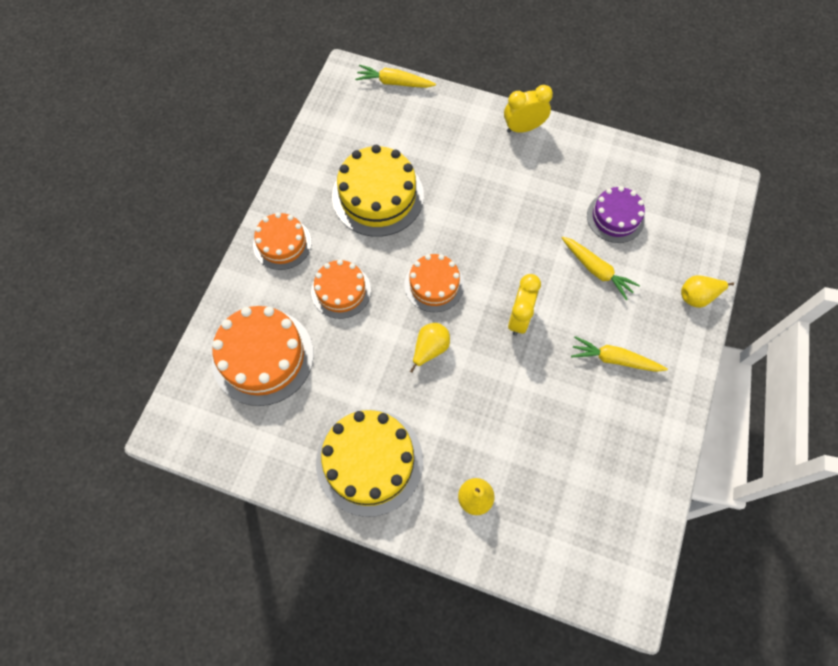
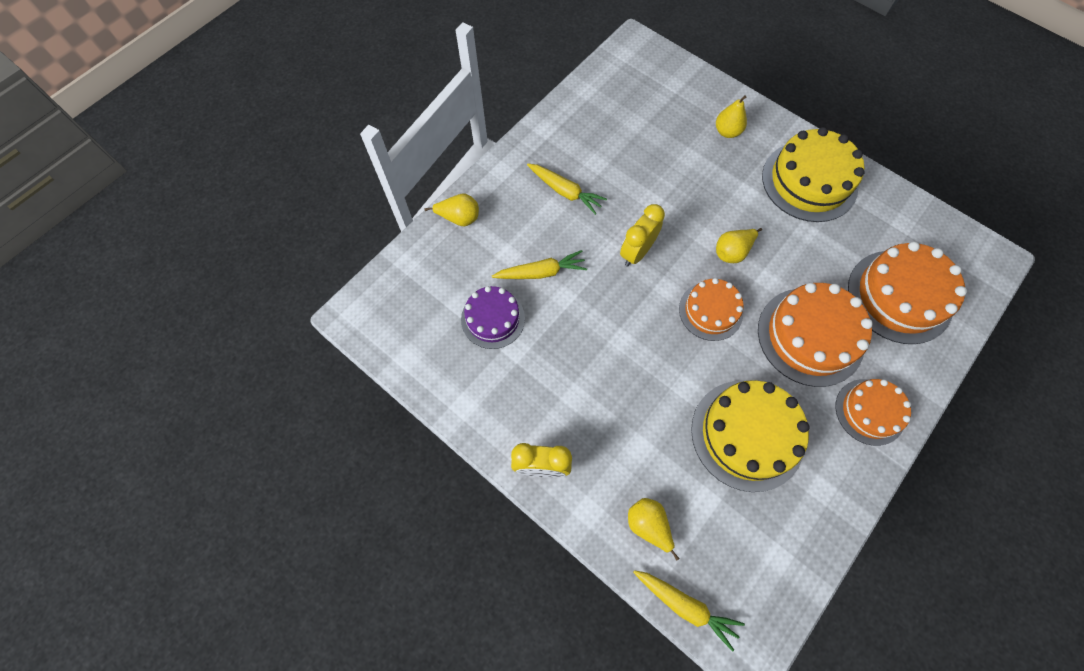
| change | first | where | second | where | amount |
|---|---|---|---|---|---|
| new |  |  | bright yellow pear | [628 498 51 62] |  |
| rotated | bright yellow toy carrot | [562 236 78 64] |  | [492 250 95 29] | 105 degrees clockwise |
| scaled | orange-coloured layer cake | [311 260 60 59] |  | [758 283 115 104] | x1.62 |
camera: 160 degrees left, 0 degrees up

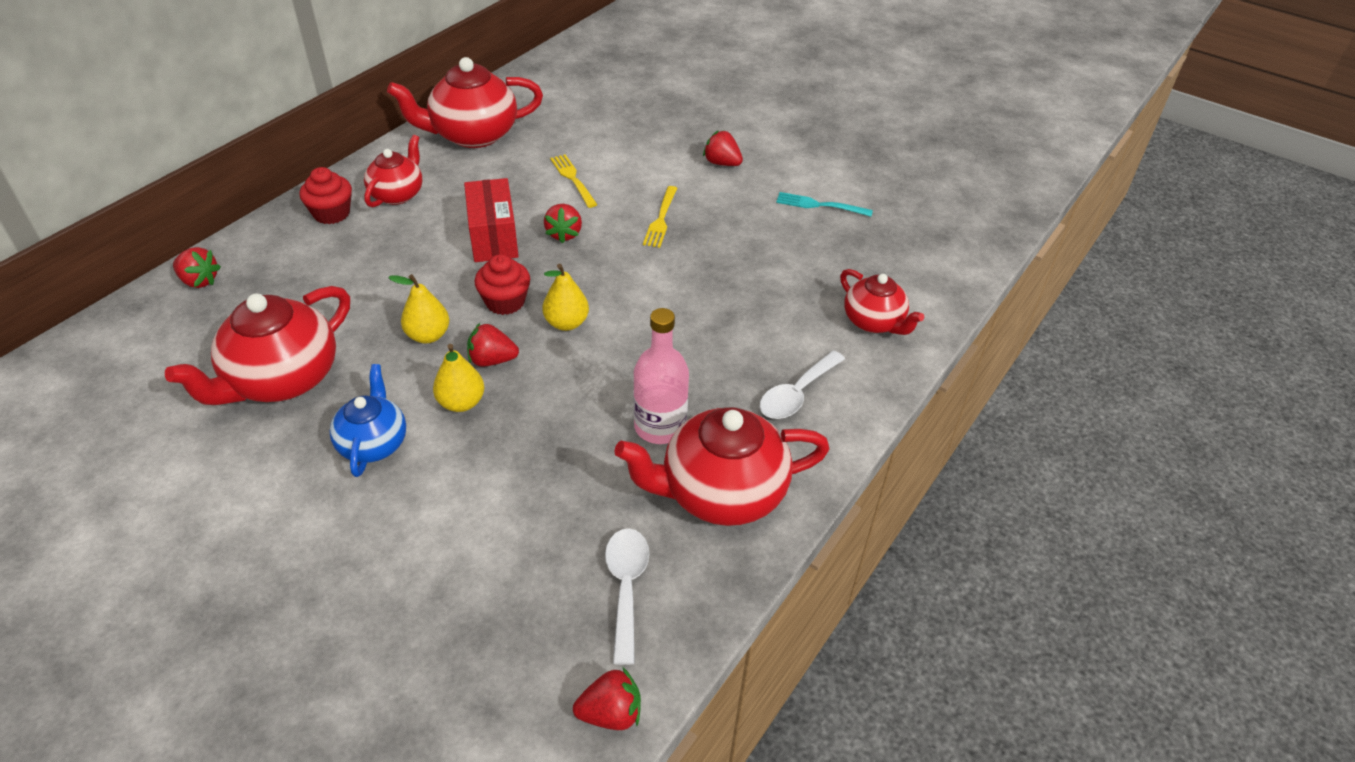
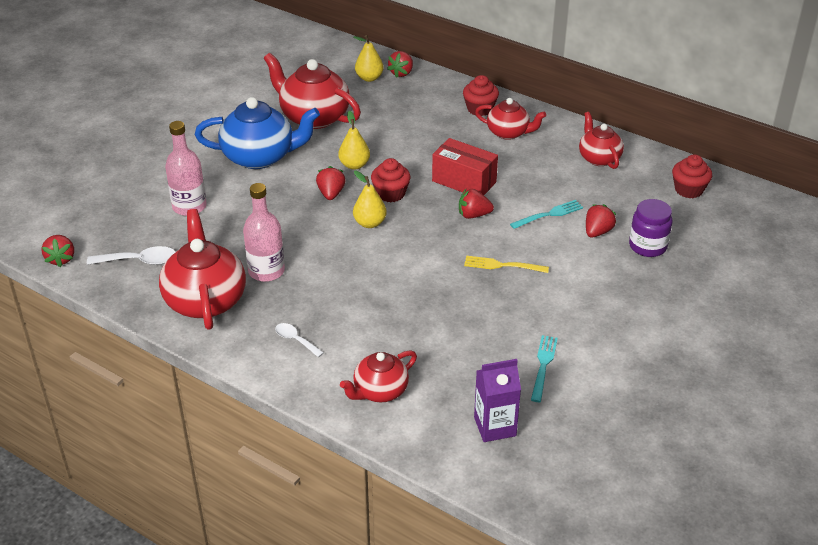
| change | first | where | second | where | amount |
|---|---|---|---|---|---|
| new |  |  | pink flask | [165 121 42 95] |  |
| new |  |  | purple milk carton | [474 359 47 83] |  |
| new |  |  | purple jar | [629 199 44 58] |  |
| new |  |  | scarlet fairy cake | [672 154 40 44] |  |
| shifted | bright yellow pear | [433 344 52 68] |  | [354 35 30 47] |  |
| shifted | scarlet strawberry | [703 130 40 36] |  | [586 204 30 34] |  |
| repainted | bright yellow fork | [550 154 48 54] | turquoise fork | [510 200 73 29] |  |
| rotated | scarlet parcel | [464 178 55 84] |  | [432 138 66 57] | 45 degrees clockwise |
| scaled | blue teapot | [329 364 77 113] |  | [195 97 125 72] | x1.67 |
| scaled | scarlet teapot | [387 57 156 91] |  | [579 112 45 57] | x0.60 |
| scaled | pure white spoon | [760 350 85 69] |  | [275 323 49 34] | x0.64 |
camera: 90 degrees right, 5 degrees down

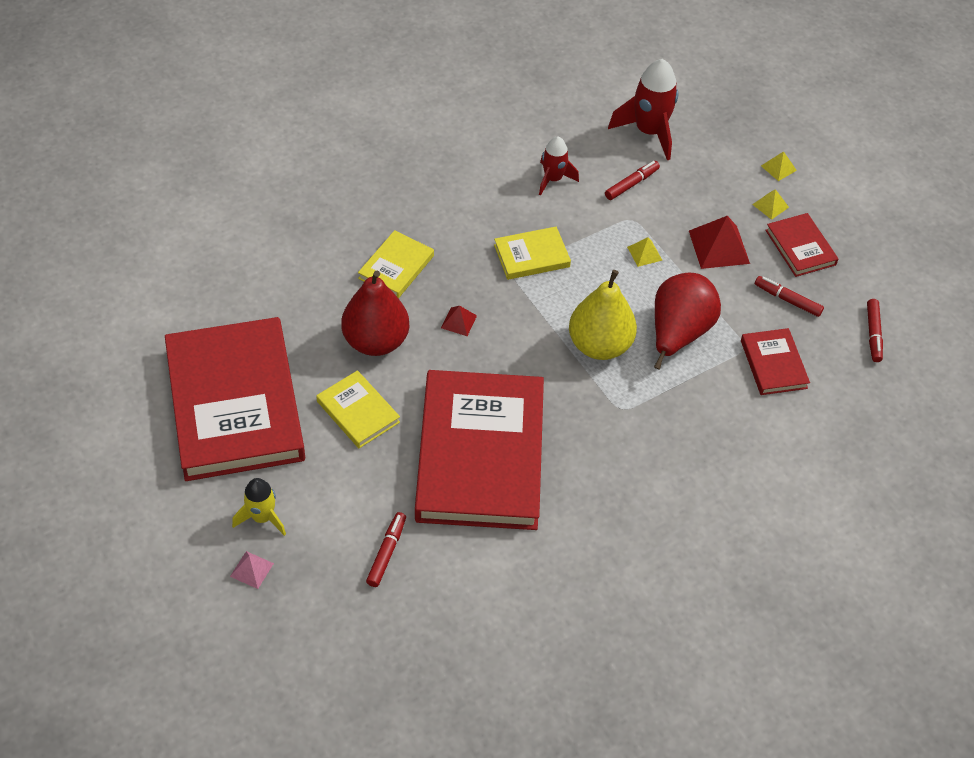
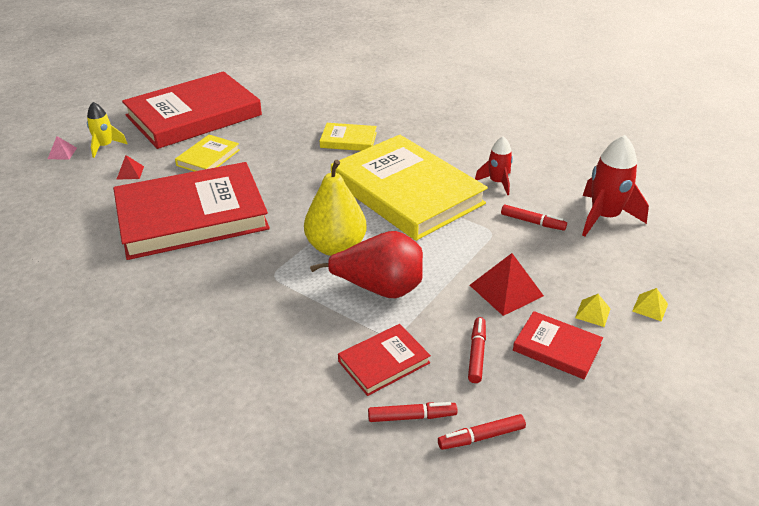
| change | first | where | second | where | amount |
|---|---|---|---|---|---|
| gone | scarlet pear | [341 271 68 85] |  |  |  |
| gone | bright yellow pyramid shape | [627 237 36 30] |  |  |  |
| shifted | scarlet marker pen | [366 512 40 75] |  | [368 402 89 20] |  |
| shifted | scarlet pyramid shape | [441 306 36 30] |  | [116 155 28 25] |  |
| rotated | scarlet hardcover | [765 213 73 64] |  | [513 311 90 68] | 75 degrees clockwise |
| scaled | bright yellow hardcover | [494 227 77 53] |  | [331 135 157 106] | x2.28 |
camera: 70 degrees right, 15 degrees down

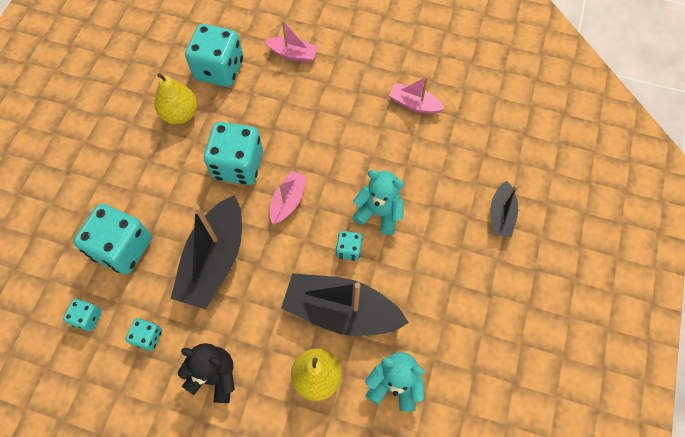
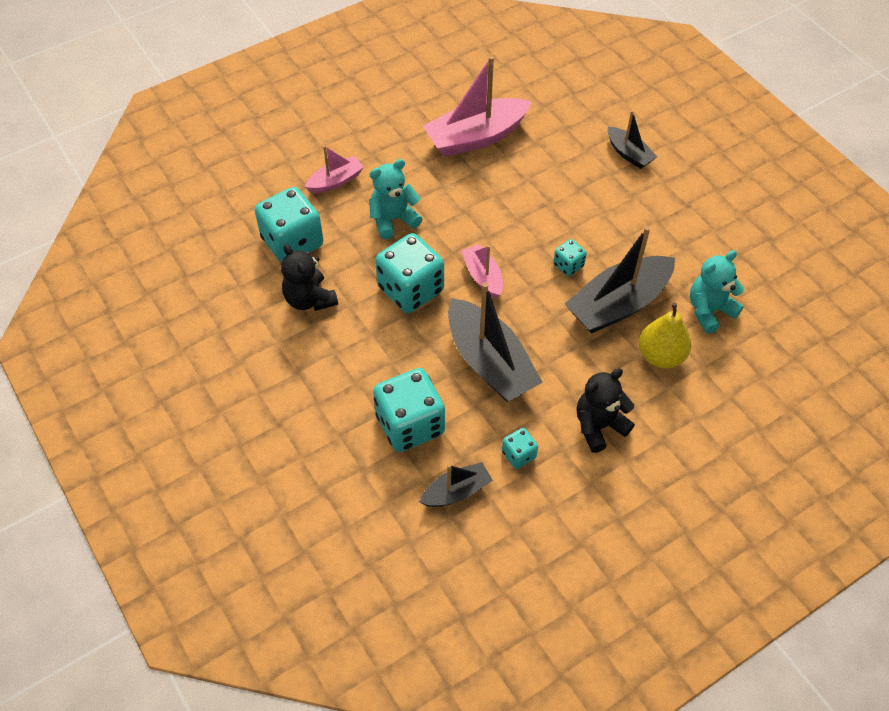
| change | first | where | second | where | amount |
|---|---|---|---|---|---|
| shifted | turquoise teddy | [352 170 52 65] |  | [369 159 53 80] |  |
| swapped | turquoise dice | [63 299 39 32] | jet-black sailboat | [419 462 74 45] |  |
| swapped | bright yellow pear | [154 73 43 51] | jet-black teddy | [281 244 57 67] |  |
| scaled | pink sailboat | [389 76 56 38] |  | [423 56 109 101] | x1.87 |
camera: 50 degrees left, 10 degrees down

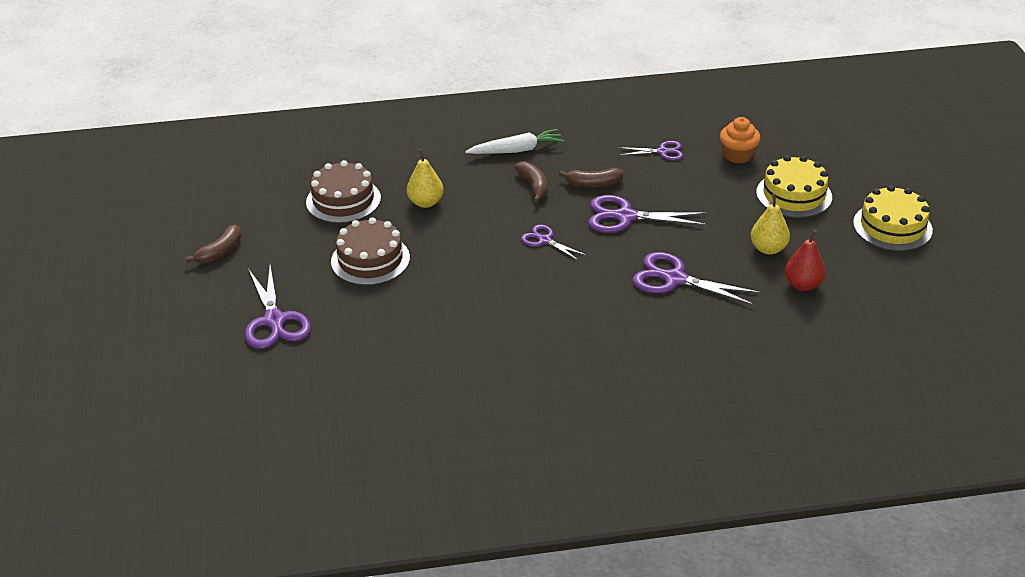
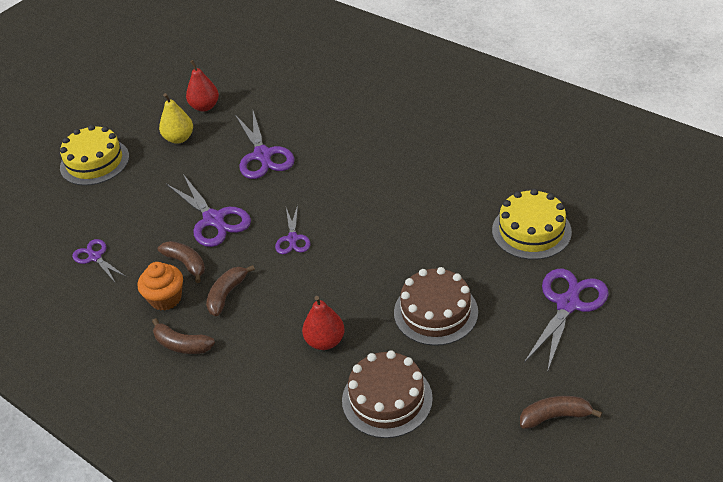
| change | first | where | second | where | amount |
|---|---|---|---|---|---|
| shifted | orange-coloured fairy cake | [720 117 41 47] |  | [138 262 45 49] |  |
| shifted | bright yellow layer cake | [853 185 80 66] |  | [492 189 80 71] |  |
| swapped | pure white toy carrot | [465 129 99 25] | dark brown banana fruit | [152 318 63 36] |  |
| repainted | bright yellow pear | [407 149 37 59] | scarlet pear | [302 296 43 54] |  |
camera: 130 degrees left, 5 degrees up

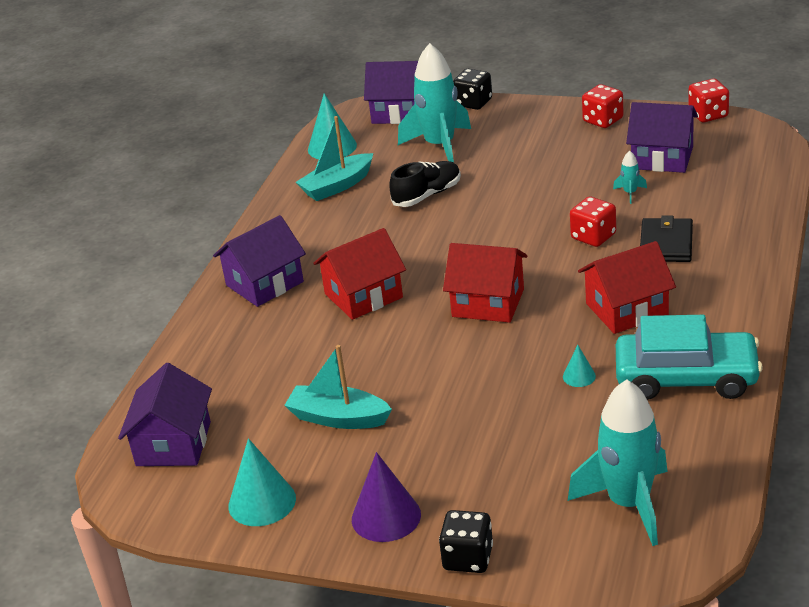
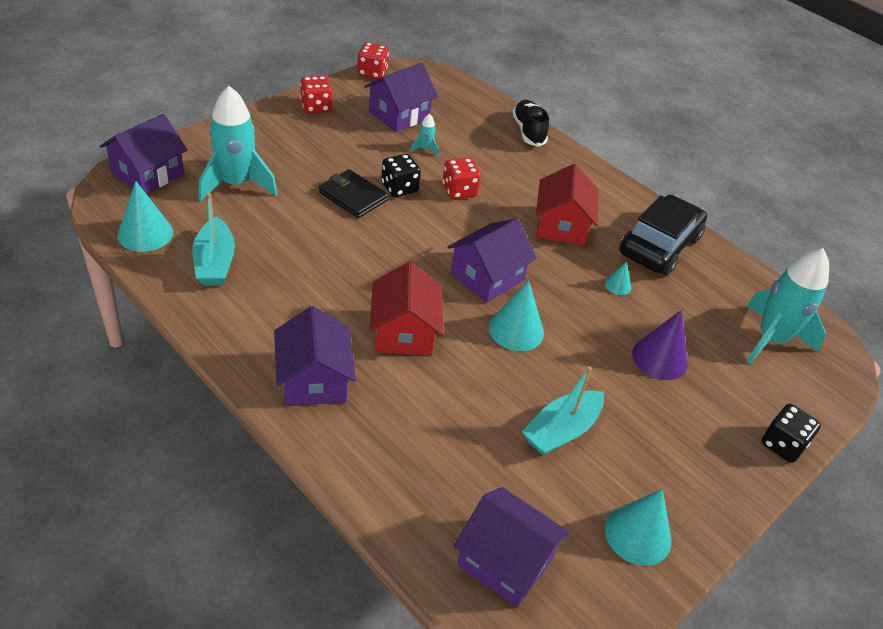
| change | first | where | second | where | amount |
|---|---|---|---|---|---|
| new |  |  | turquoise cone | [489 281 55 70] |  |
| shifted | purple cone | [352 452 69 90] |  | [632 310 56 70] |  |
| shifted | jet-black lace-up shoe | [389 161 72 46] |  | [512 100 37 47] |  |
| shifted | jet-black dice | [453 69 39 41] |  | [381 154 40 43] |  |
| shifted | jet-black card wallet | [640 216 53 46] |  | [319 169 69 49] |  |
| repainted | scarlet house | [443 243 84 80] | purple house | [447 218 90 85] |  |
| repainted | turquoise automobile | [616 315 147 85] | jet-black automobile | [619 194 88 81] |  |
camera: 70 degrees left, 10 degrees up

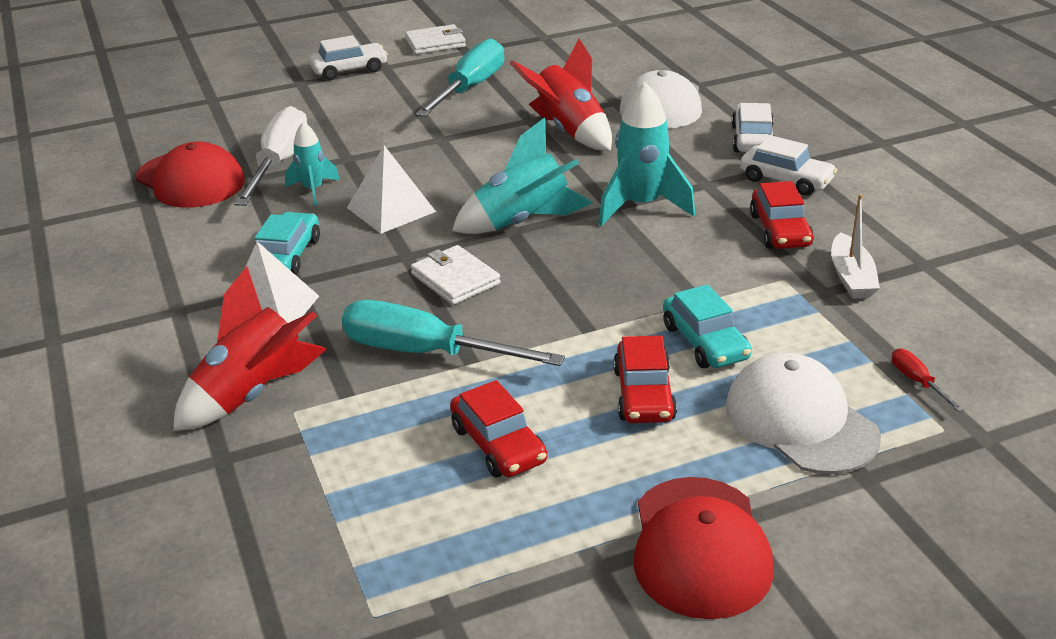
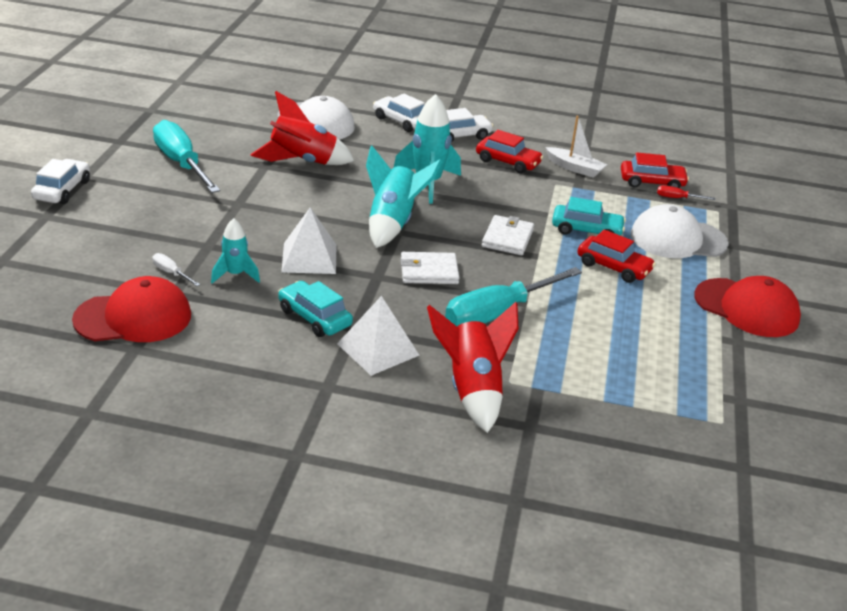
| change | first | where | second | where | amount |
|---|---|---|---|---|---|
| shifted | pure white card wallet | [405 24 61 30] |  | [482 215 52 40] |  |
| shifted | scarlet automobile | [450 380 97 97] |  | [621 152 68 36] |  |
| scaled | pure white flat screwdriver | [234 106 74 100] |  | [152 253 48 33] | x0.41 |
camera: 60 degrees left, 0 degrees up

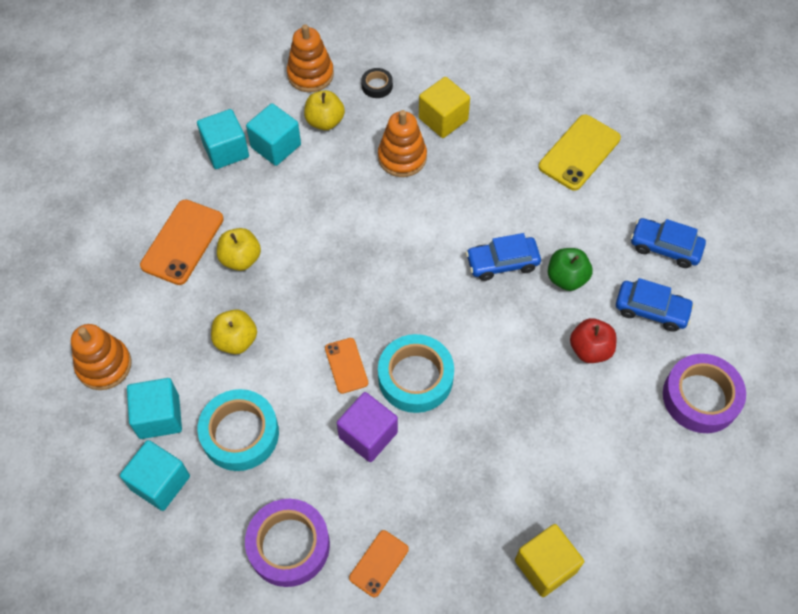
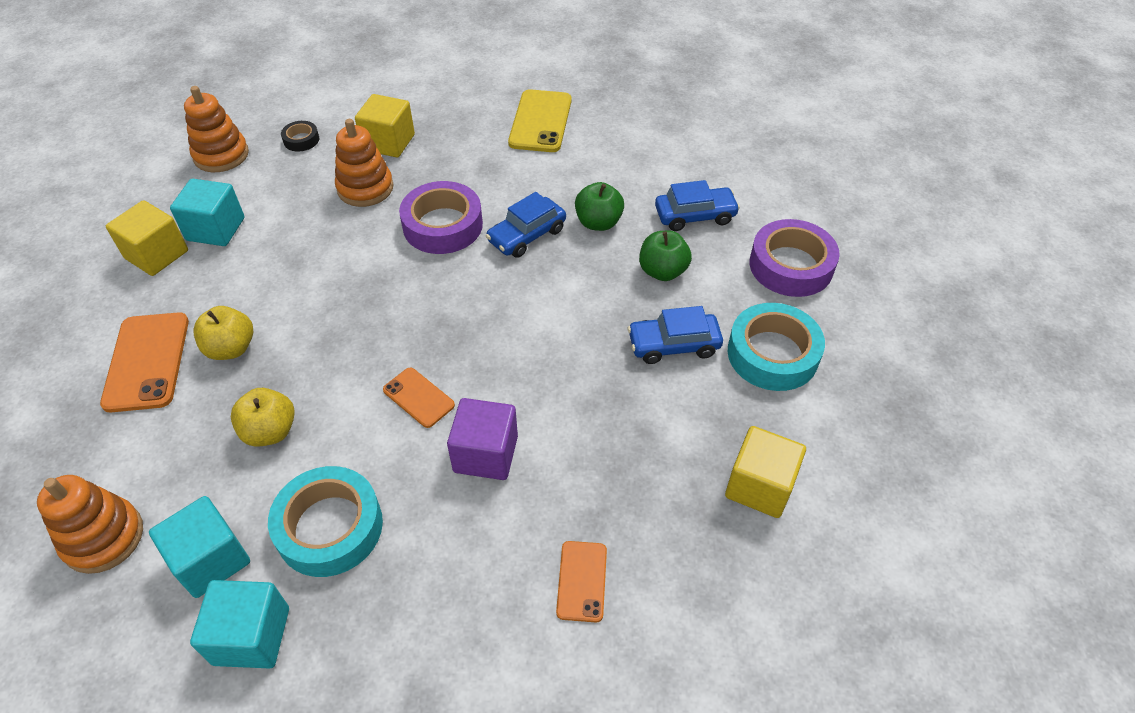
| change | first | where | second | where | amount |
|---|---|---|---|---|---|
| gone | bright yellow apple | [304 90 41 40] |  |  |  |
| shifted | purple sticky tape | [245 499 85 88] |  | [399 181 84 73] |  |
| shifted | turquoise sticky tape | [378 334 76 79] |  | [728 303 97 88] |  |
| shifted | blue automobile | [631 218 75 50] |  | [628 306 95 58] |  |
| repainted | turquoise solid cube | [197 109 52 60] | bright yellow solid cube | [106 200 82 76] |  |
| repainted | scarlet apple | [570 318 46 45] | emerald apple | [639 230 53 51] |  |
camera: 30 degrees left, 10 degrees down

